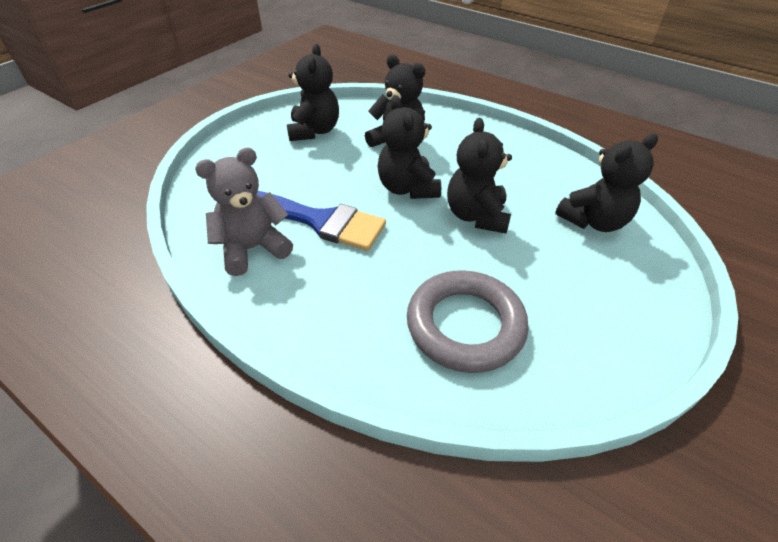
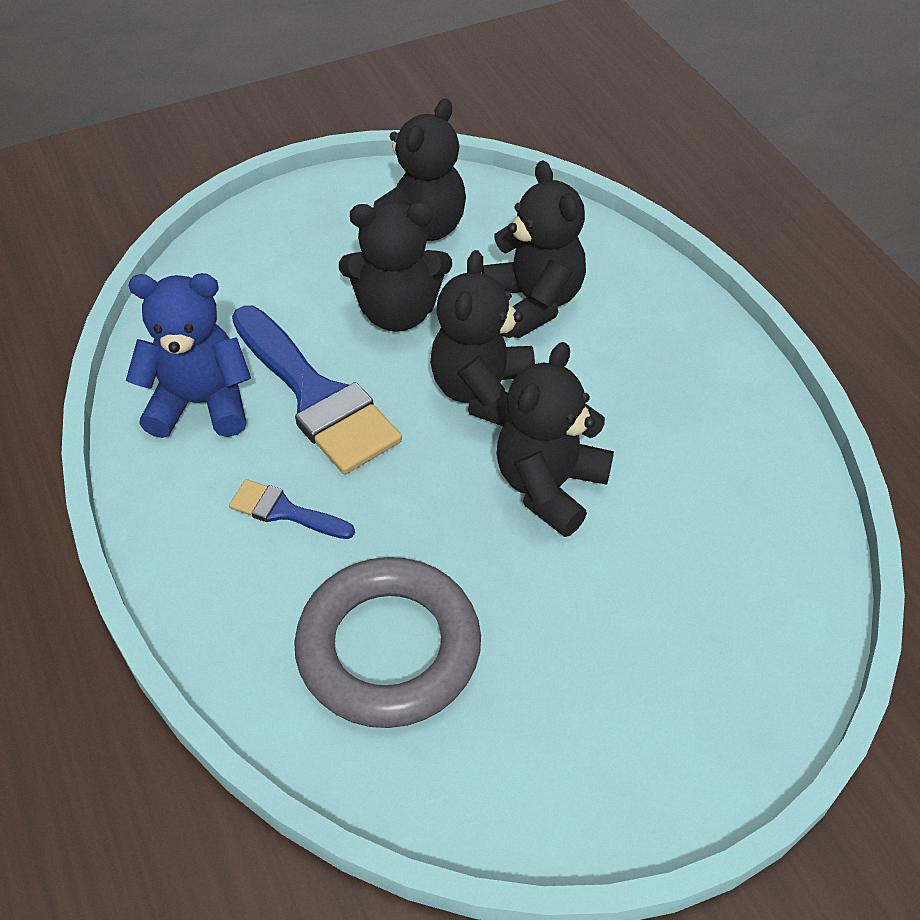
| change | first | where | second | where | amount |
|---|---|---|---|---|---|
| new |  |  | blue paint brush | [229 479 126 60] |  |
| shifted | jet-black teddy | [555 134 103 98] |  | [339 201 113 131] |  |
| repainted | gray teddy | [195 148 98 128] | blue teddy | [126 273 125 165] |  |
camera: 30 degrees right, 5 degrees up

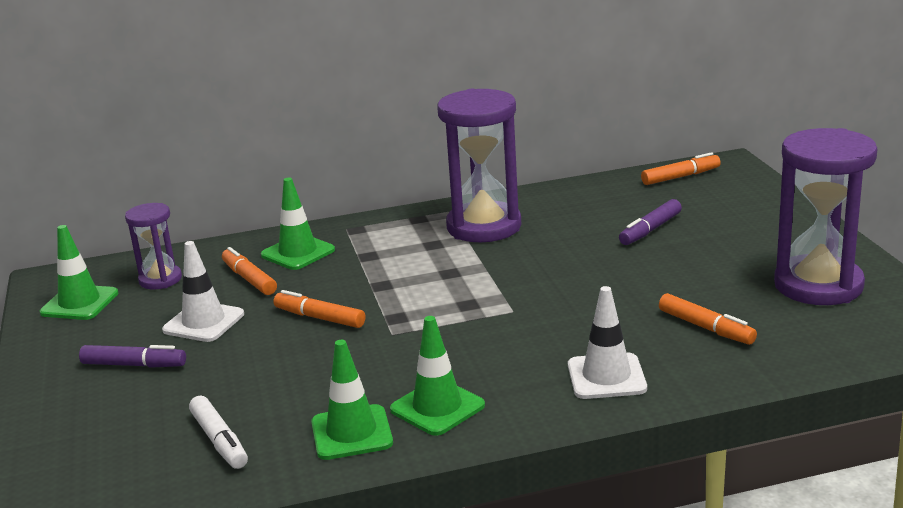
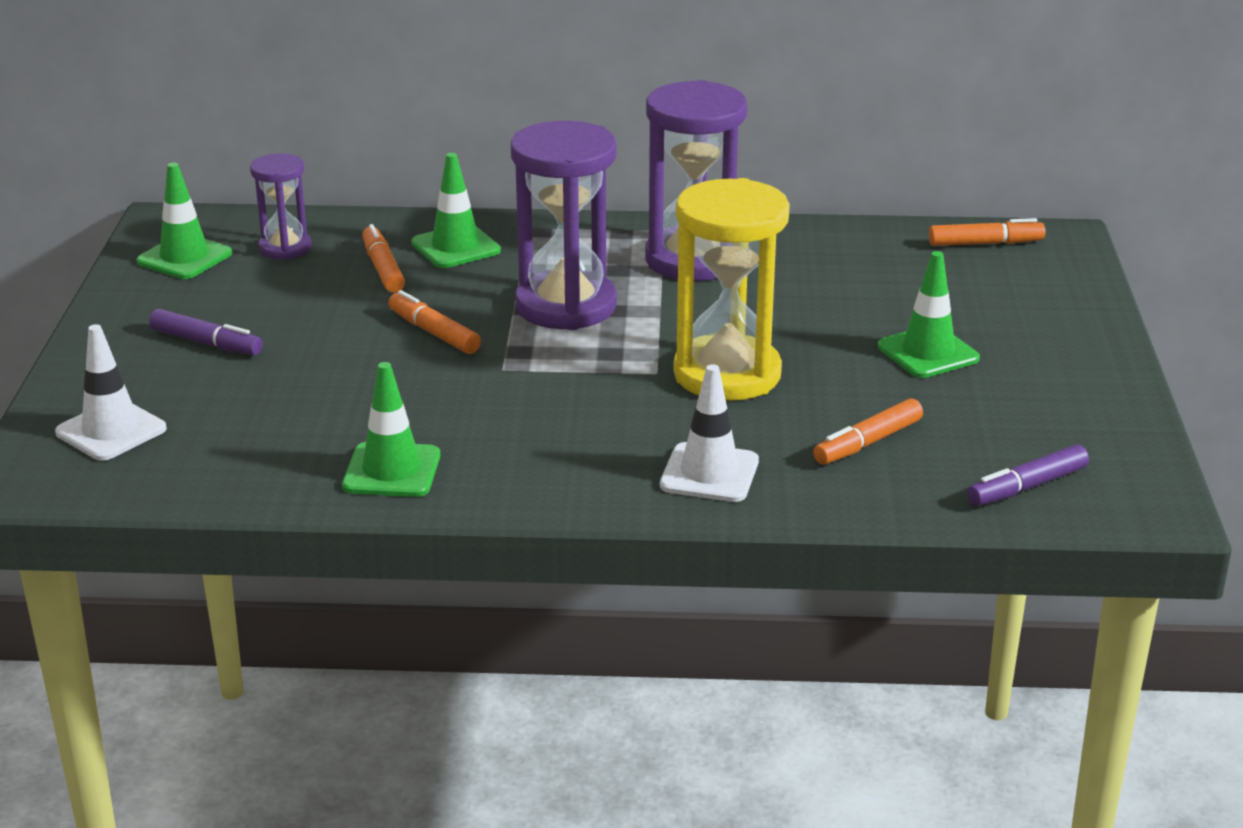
| change | first | where | second | where | amount |
|---|---|---|---|---|---|
| gone | pure white marker pen | [189 395 59 74] |  |  |  |
| new |  |  | bright yellow sand timer | [673 178 117 223] |  |
| shifted | pure white road cone | [162 241 82 101] |  | [55 324 112 137] |  |
| shifted | emerald road cone | [390 316 95 120] |  | [878 251 102 127] |  |
| shifted | purple marker pen | [619 199 63 46] |  | [967 444 122 62] |  |
| shifted | purple sand timer | [774 128 104 177] |  | [511 121 106 209] |  |
| rotated | orange-coloured marker pen | [659 293 98 52] |  | [813 398 110 67] | 75 degrees clockwise |
camera: 15 degrees right, 5 degrees up

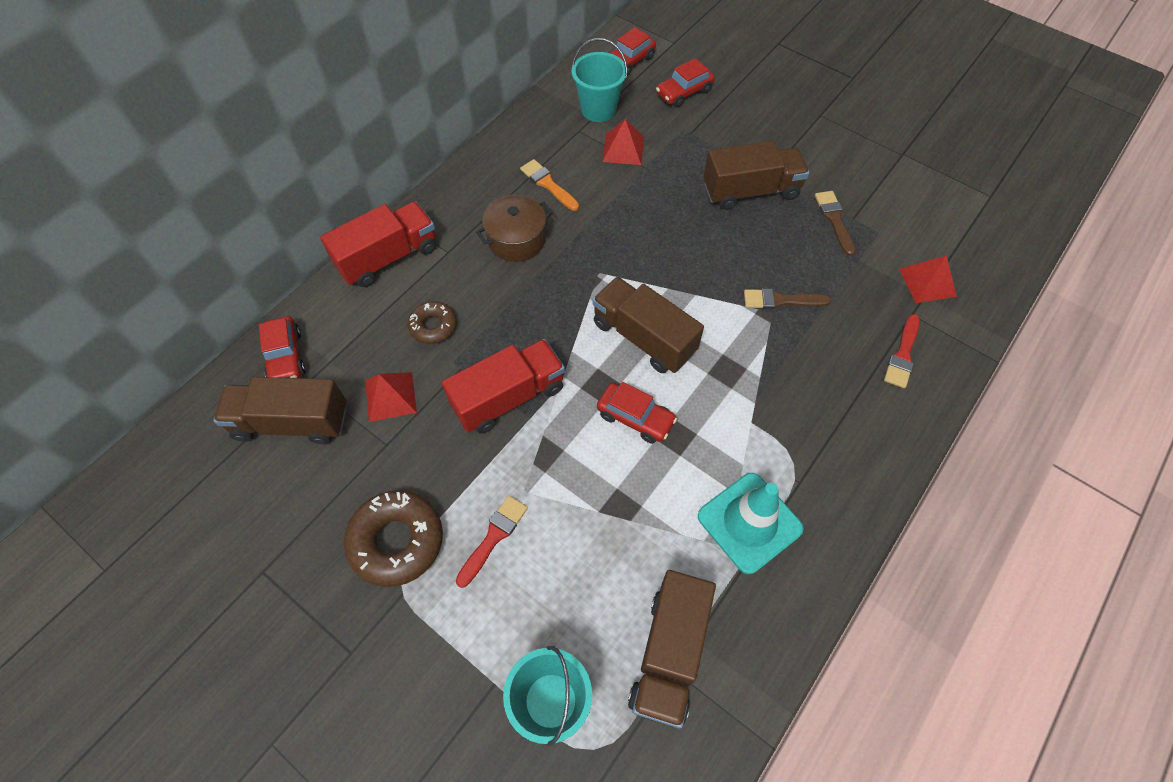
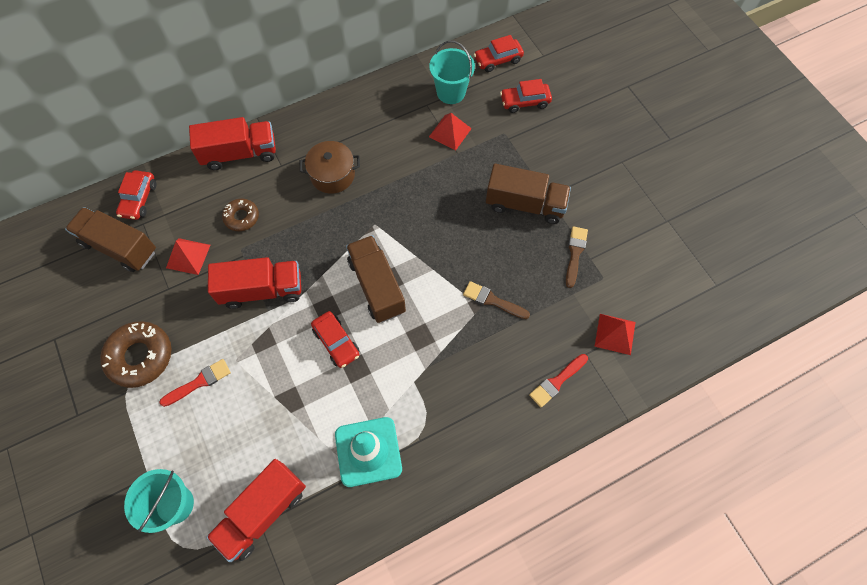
| change | first | where | second | where | amount |
|---|---|---|---|---|---|
| gone | orange-coloured paint brush | [520 159 59 52] |  |  |  |
| repainted | dark brown truck | [628 570 88 159] | scarlet truck | [206 459 100 103] |  |
camera: 25 degrees right, 5 degrees up

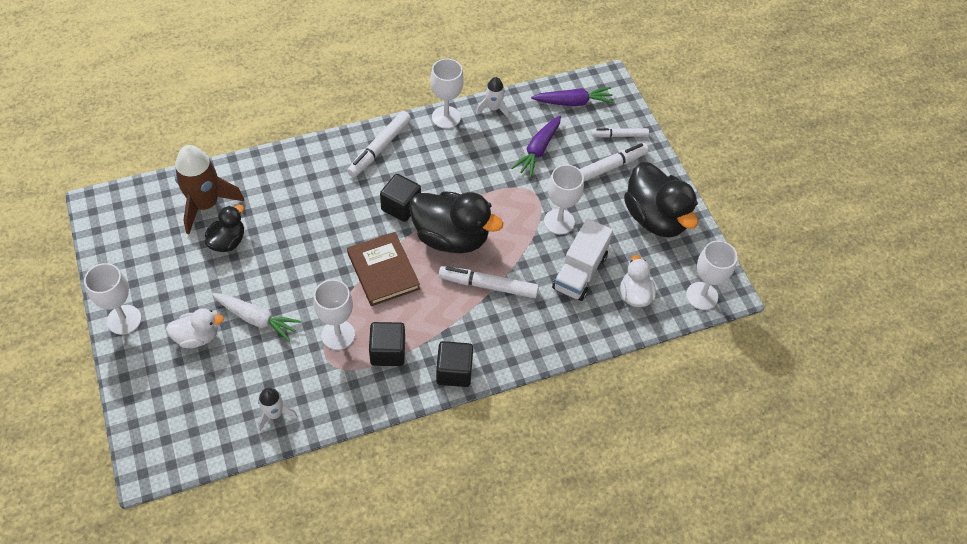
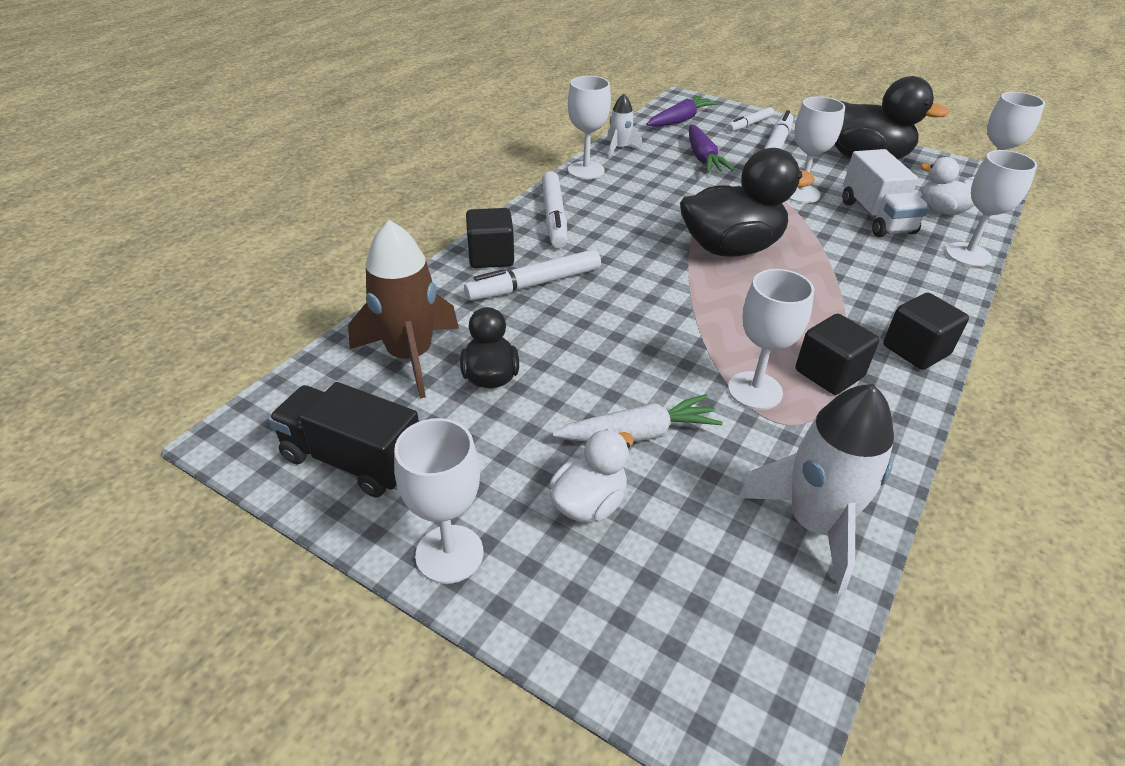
| change | first | where | second | where | amount |
|---|---|---|---|---|---|
| gone | dark brown hardcover | [347 232 73 74] |  |  |  |
| new |  |  | jet-black truck | [268 382 151 116] |  |
| new |  |  | pure white goblet | [946 150 91 117] |  |
| shifted | jet-black solid cube | [380 174 41 48] |  | [466 208 48 60] |  |
| shifted | pure white marker pen | [438 266 101 32] |  | [464 249 137 52] |  |
| scaled | pure white toy rocket | [258 388 39 44] |  | [738 384 156 210] | x1.88 |
camera: 35 degrees left, 15 degrees down

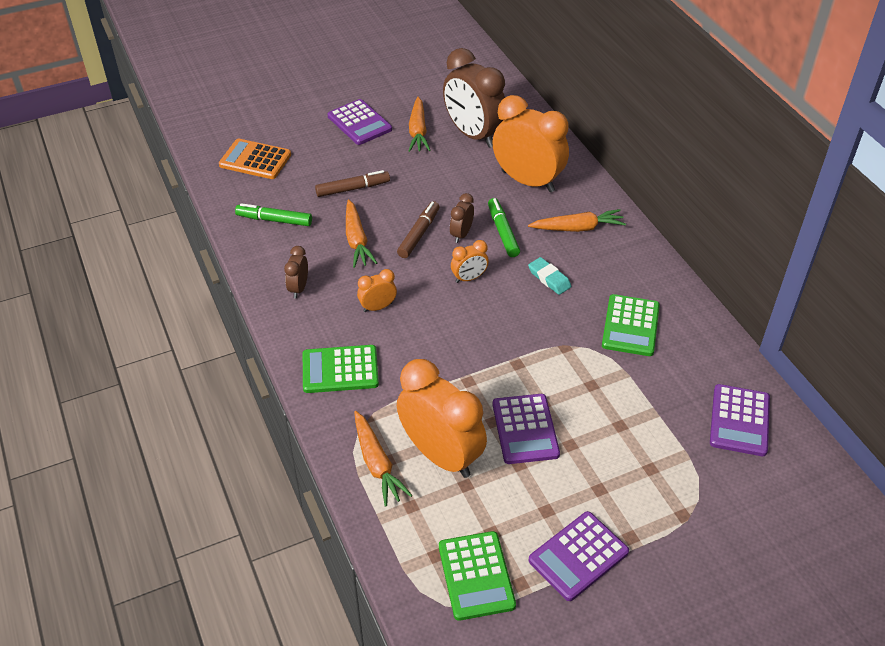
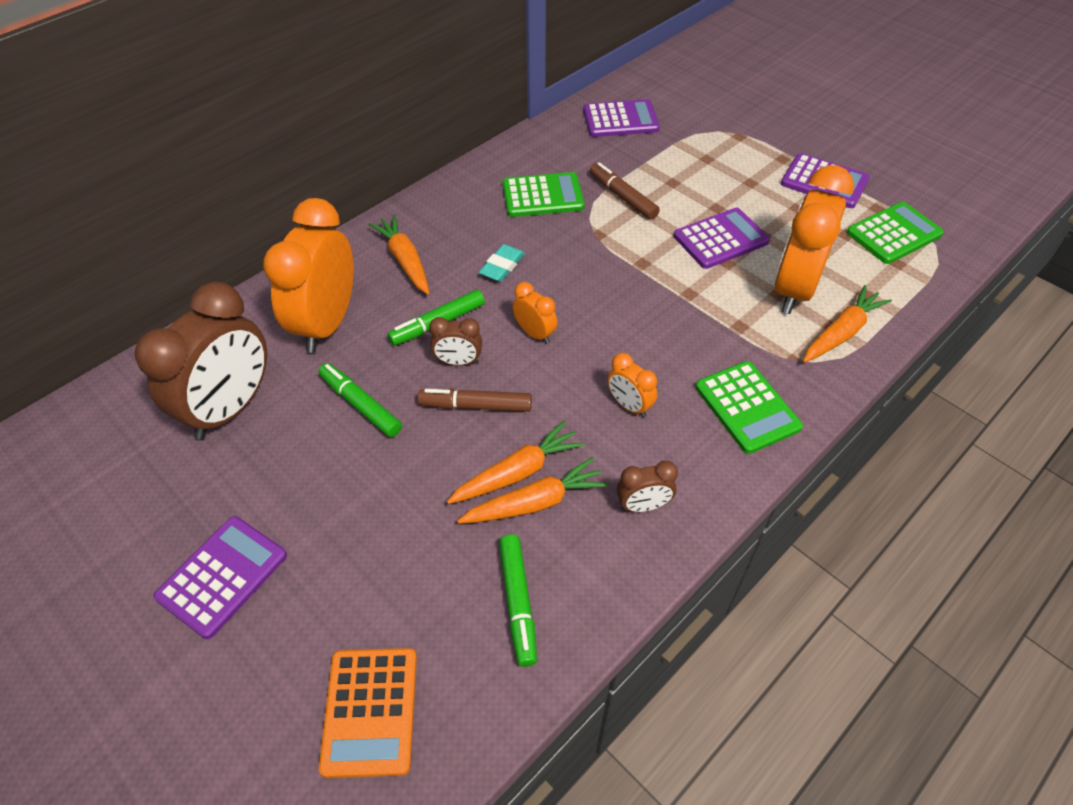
| change | first | where | second | where | amount |
|---|---|---|---|---|---|
| new |  |  | emerald marker pen | [318 363 84 74] |  |
| shifted | dark brown marker pen | [315 170 75 27] |  | [590 162 70 58] |  |
| shifted | orange-coloured toy carrot | [409 97 22 55] |  | [457 457 151 67] |  |
camera: 110 degrees left, 5 degrees up

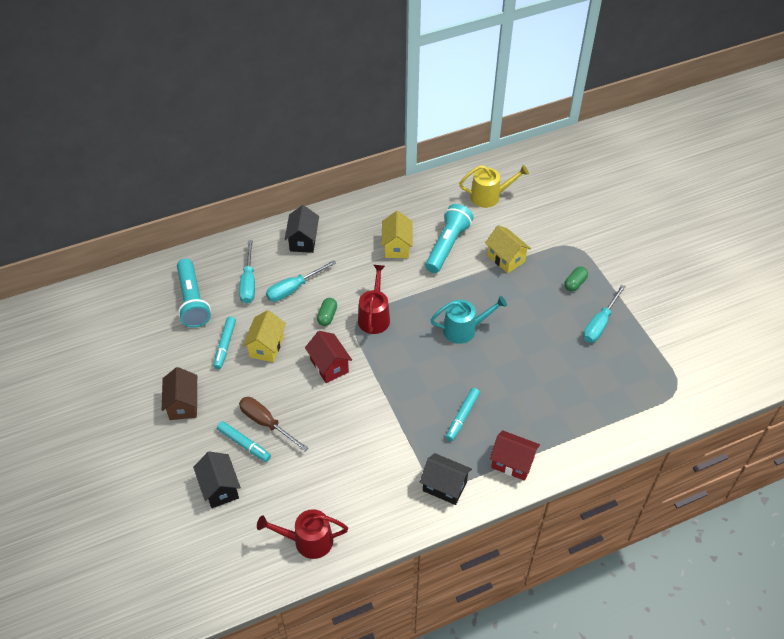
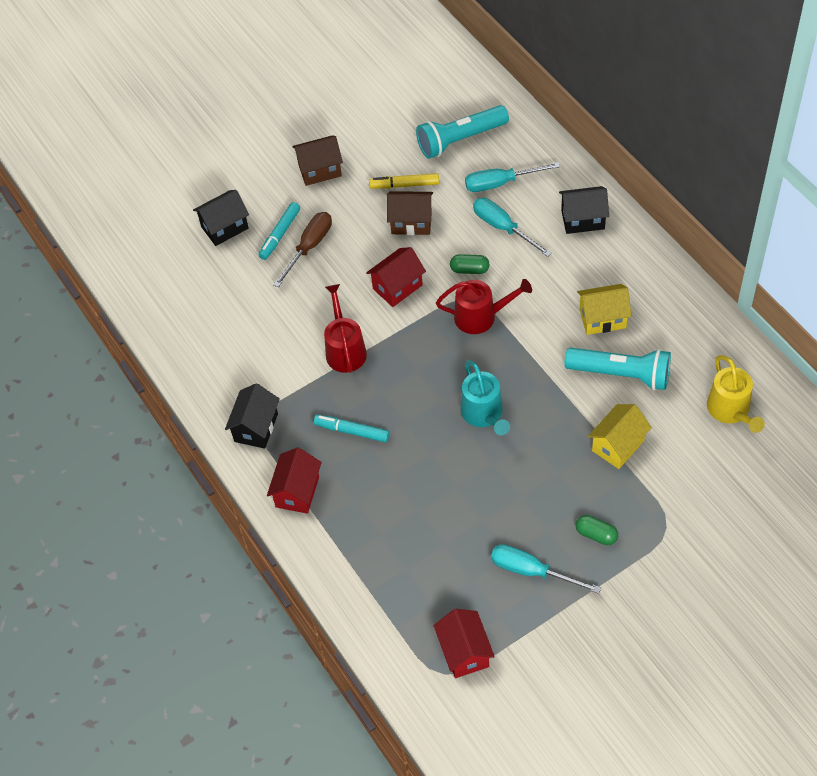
| change | first | where | second | where | amount |
|---|---|---|---|---|---|
| new |  |  | scarlet house | [434 609 61 69] |  |
| shifted | scarlet watering can | [257 509 91 50] |  | [324 284 43 89] |  |
| repainted | turquoise marker pen | [214 317 22 52] | bright yellow marker pen | [369 173 70 16] |  |
| repainted | bright yellow house | [243 310 43 52] | dark brown house | [387 191 46 44] |  |
camera: 85 degrees right, 5 degrees up

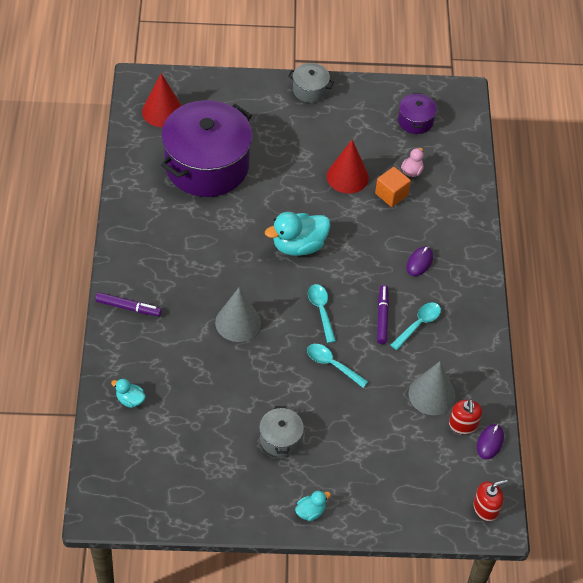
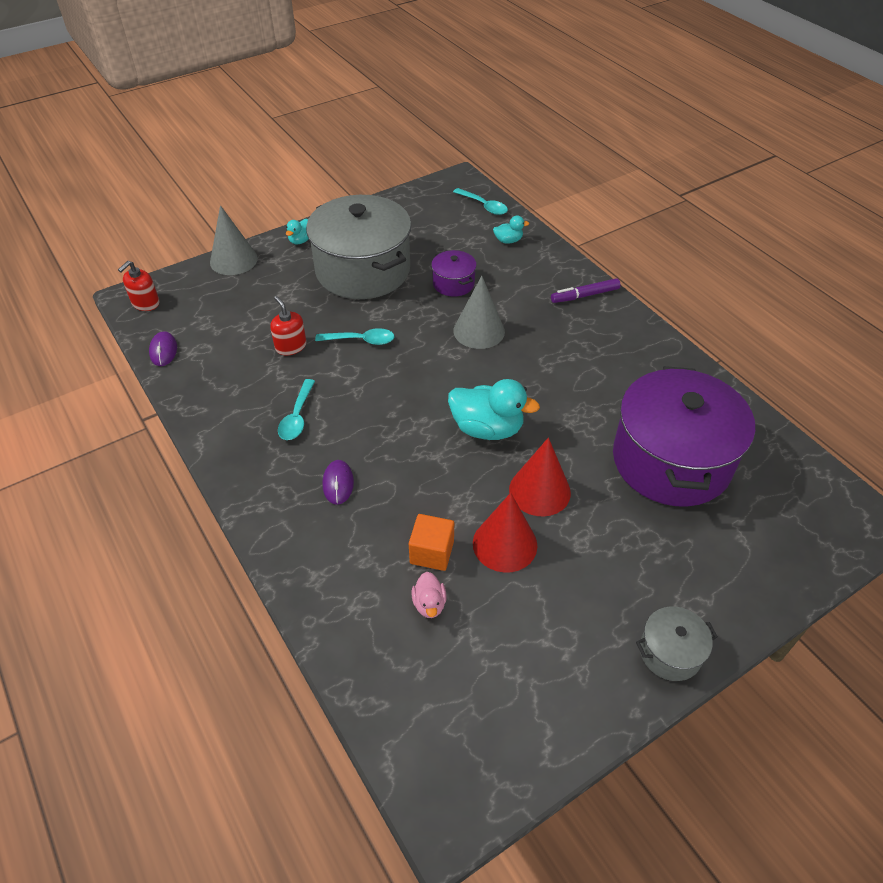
| change | first | where | second | where | amount |
|---|---|---|---|---|---|
| gone | purple marker pen | [377 285 12 59] |  |  |  |
| shifted | scarlet cone | [142 73 40 54] |  | [509 438 62 78] |  |
| shifted | turquoise spoon | [308 284 28 59] |  | [453 188 55 27] |  |
| shifted | purple stockpot | [398 93 39 41] |  | [431 250 46 46] |  |
| shifted | gray cone | [409 361 46 54] |  | [210 205 48 70] |  |
| shifted | scarlet soap pump | [449 399 33 35] |  | [270 296 36 60] |  |
| rotated | turquoise toy duck | [265 212 65 44] |  | [448 379 92 61] | 75 degrees clockwise |
| scaled | gray stockpot | [259 406 45 51] |  | [306 195 105 104] | x2.29 |
camera: 150 degrees right, 5 degrees down

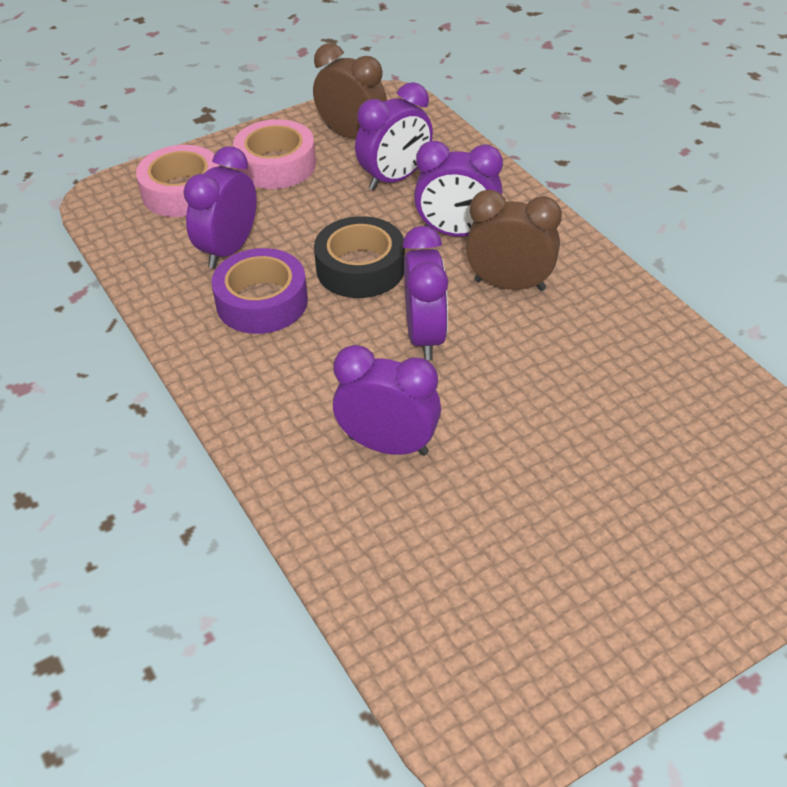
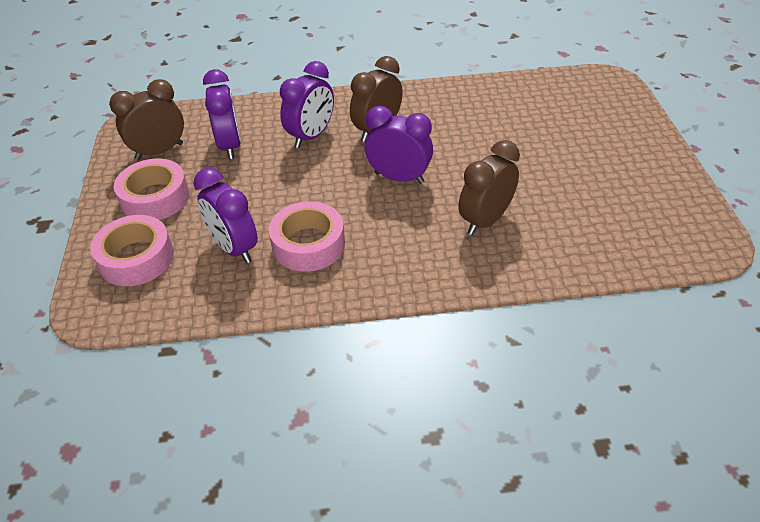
| change | first | where | second | where | amount |
|---|---|---|---|---|---|
| gone | jet-black sticky tape | [314 216 91 82] |  |  |  |
| repainted | purple sticky tape | [211 248 97 86] | pink sticky tape | [269 201 76 71] |  |
| repainted | purple alarm clock | [333 345 108 111] | dark brown alarm clock | [459 140 61 95] |  |
camera: 65 degrees left, 0 degrees up

